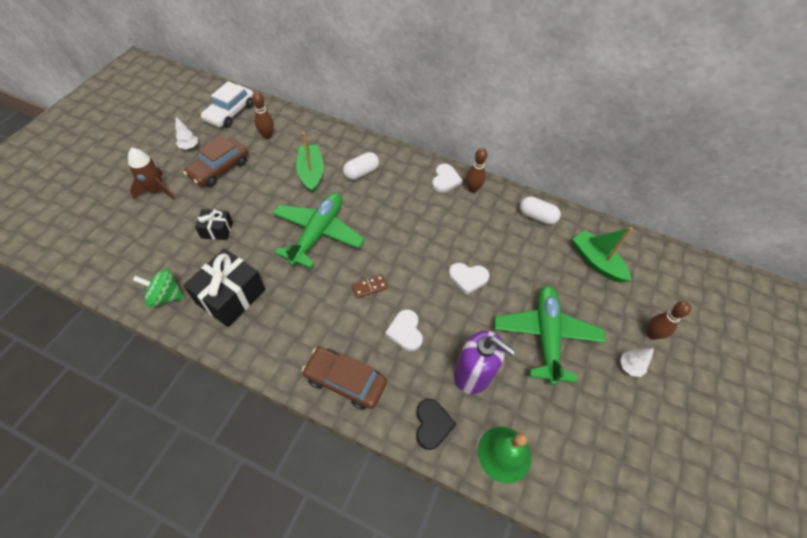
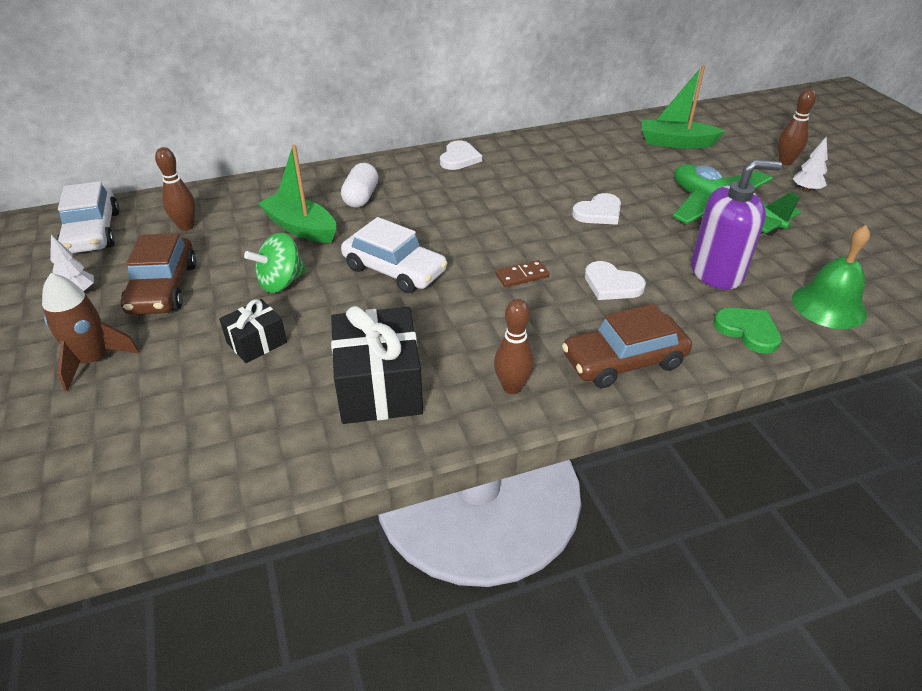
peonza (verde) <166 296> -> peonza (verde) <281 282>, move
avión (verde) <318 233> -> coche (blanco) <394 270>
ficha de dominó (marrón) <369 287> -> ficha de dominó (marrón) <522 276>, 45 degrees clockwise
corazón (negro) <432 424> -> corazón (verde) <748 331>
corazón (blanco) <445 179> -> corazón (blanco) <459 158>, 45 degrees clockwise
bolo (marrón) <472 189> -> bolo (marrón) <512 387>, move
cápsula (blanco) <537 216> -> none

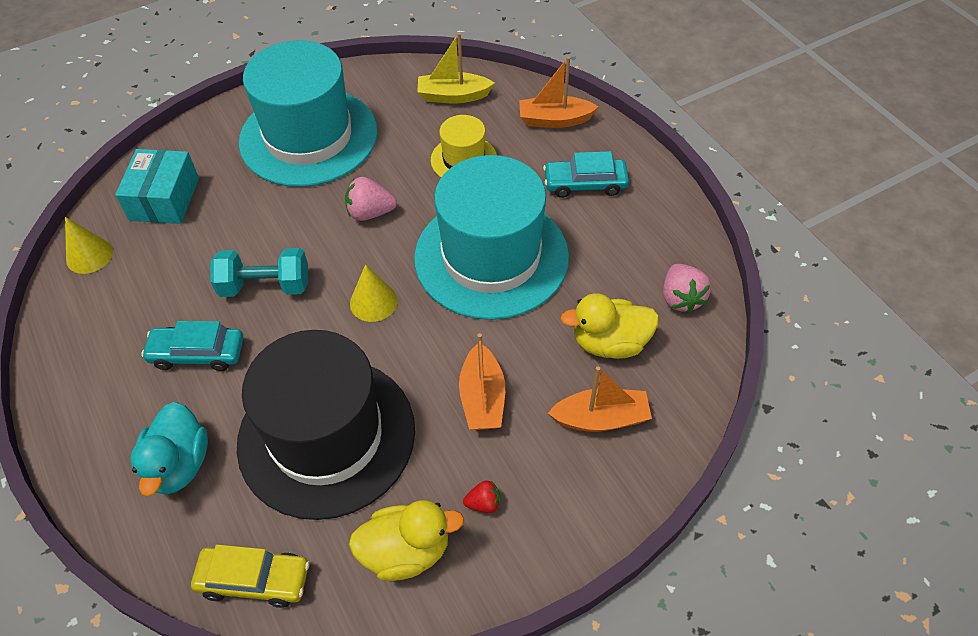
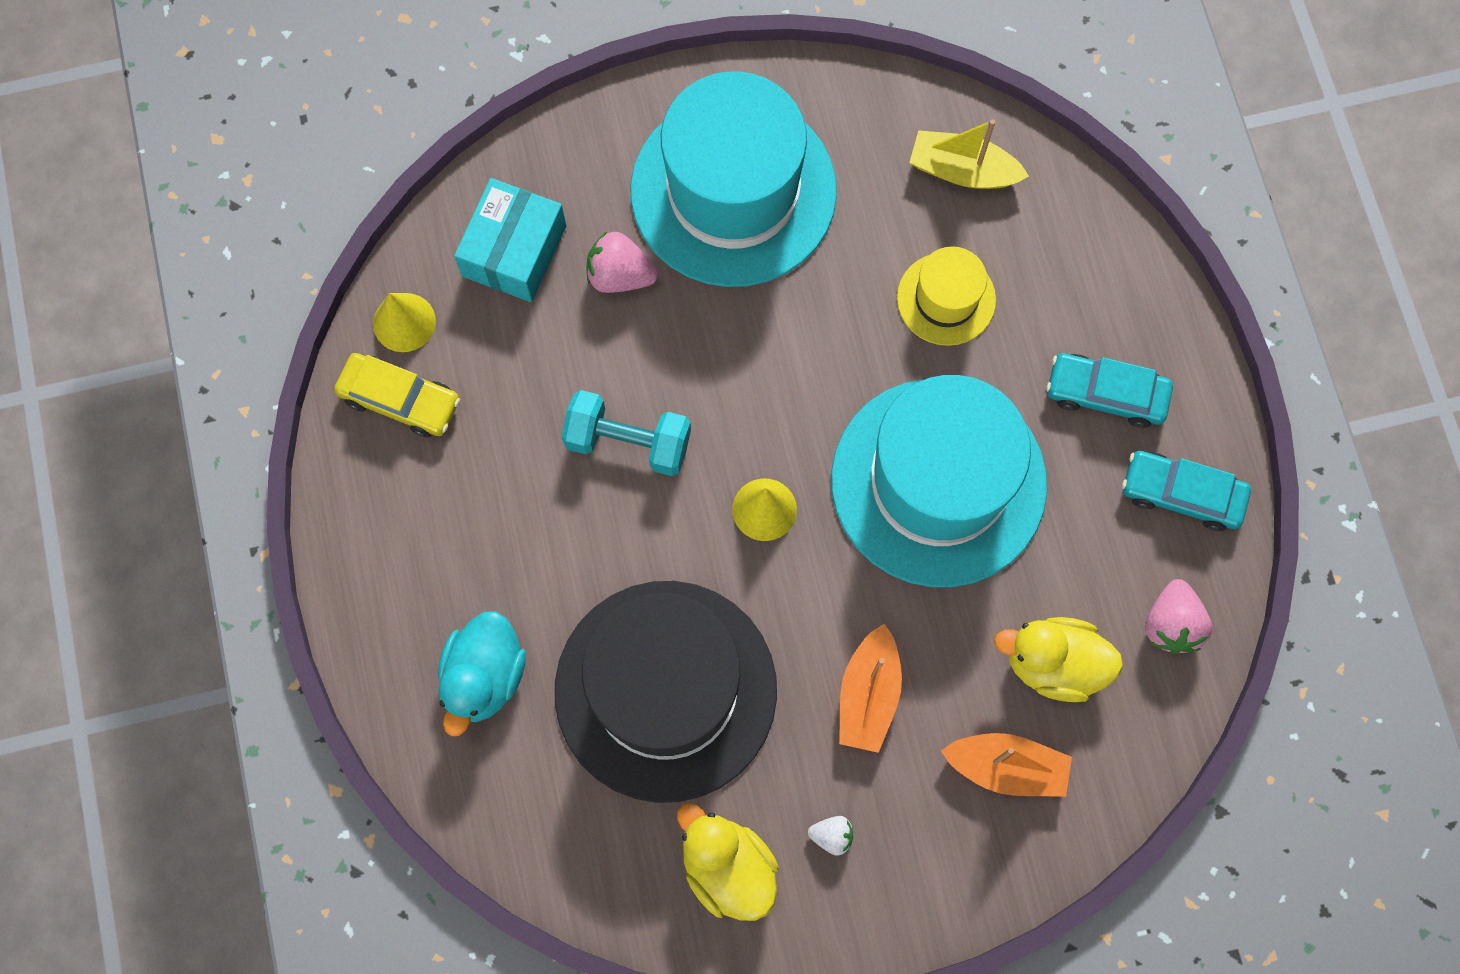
coche (turquesa) <197 353> -> coche (turquesa) <1181 494>, move
coche (amarillo) <254 580> -> coche (amarillo) <400 400>, move
fresa (rosa) <370 213> -> fresa (rosa) <620 275>, move
pato (amarillo) <406 551> -> pato (amarillo) <727 868>, 135 degrees counterclockwise
fresa (rojo) <484 503> -> fresa (blanco) <832 836>
barco (naranja) <554 120> -> none

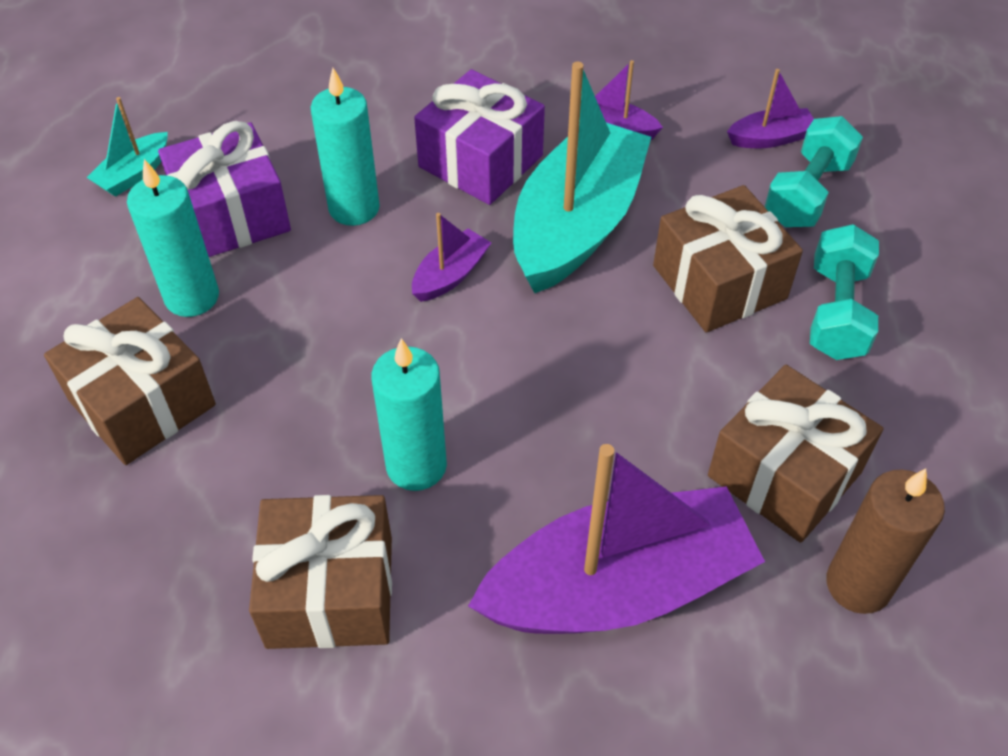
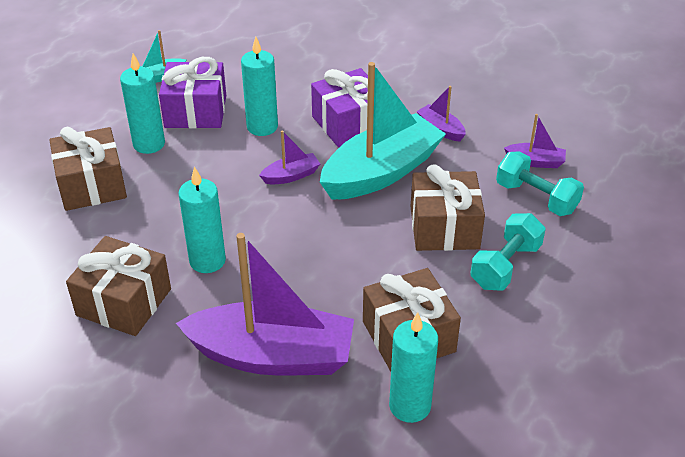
mancuerna (turquesa) <807 193> -> mancuerna (turquesa) <536 198>, 75 degrees clockwise
vela (marrón) <858 584> -> vela (turquesa) <410 406>

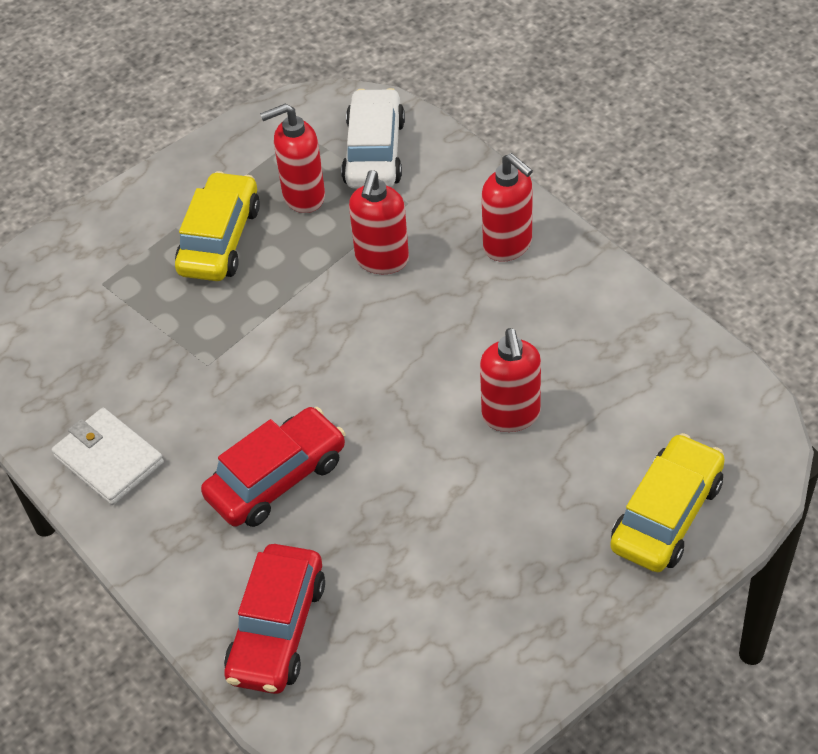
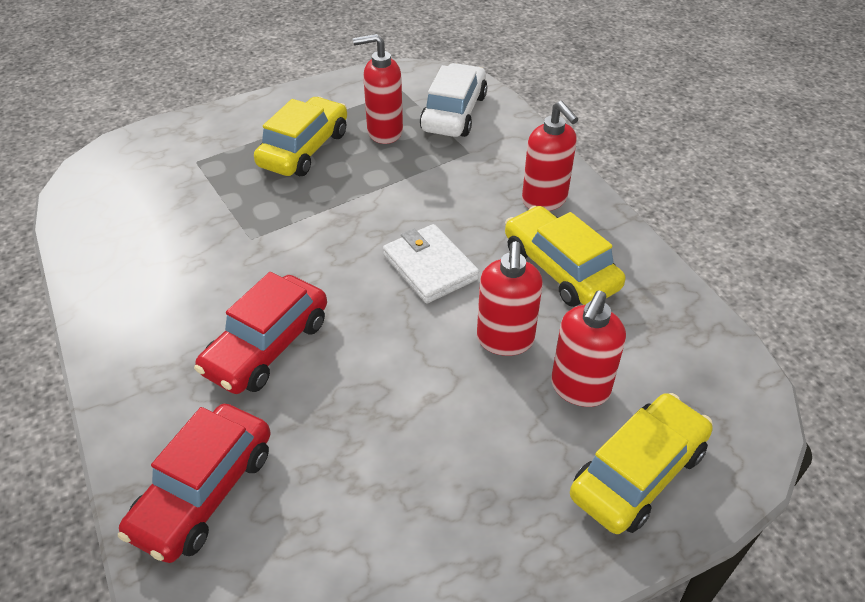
cartera (blanco) <108 460> -> cartera (blanco) <430 267>, move
coche (rojo) <276 478> -> coche (rojo) <267 346>, 150 degrees clockwise
dispensador de jabón (rojo) <382 260> -> dispensador de jabón (rojo) <579 388>, move
none -> coche (amarillo) <560 269>

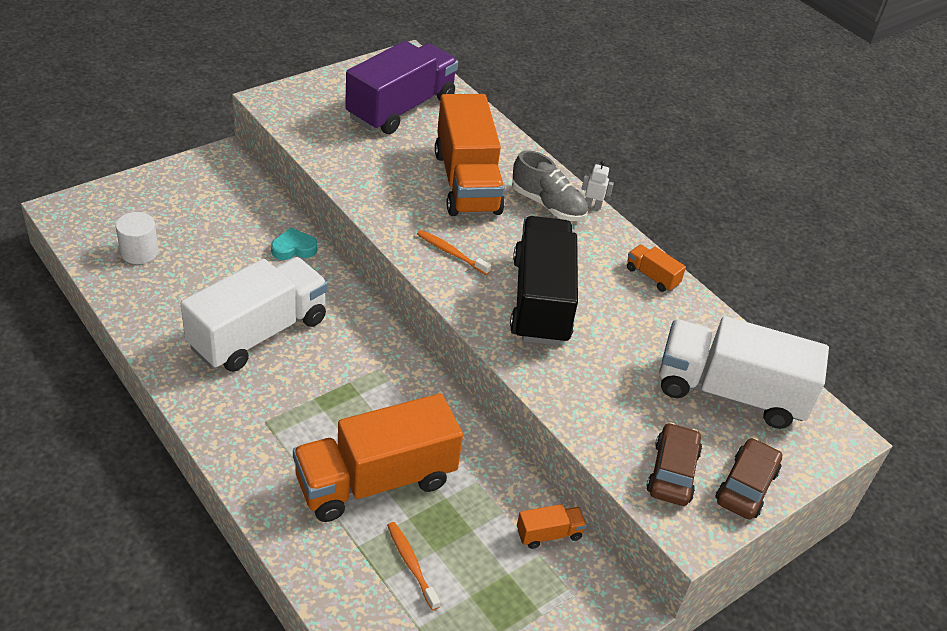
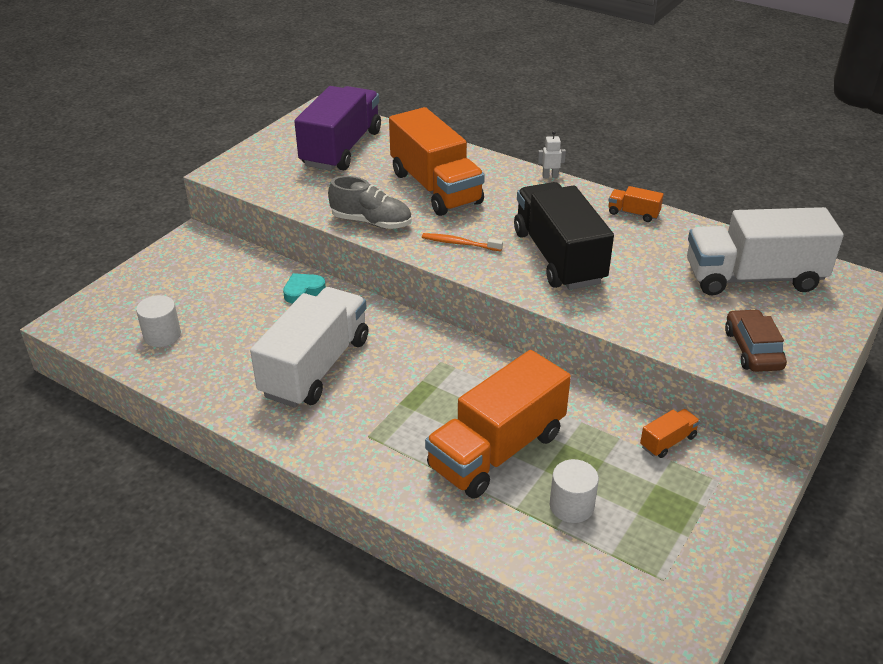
cepillo de dientes (naranja) <411 564> -> cilindro (blanco) <571 506>
zapato (gris) <548 205> -> zapato (gris) <371 222>, move
coche (marrón) <746 486> -> none

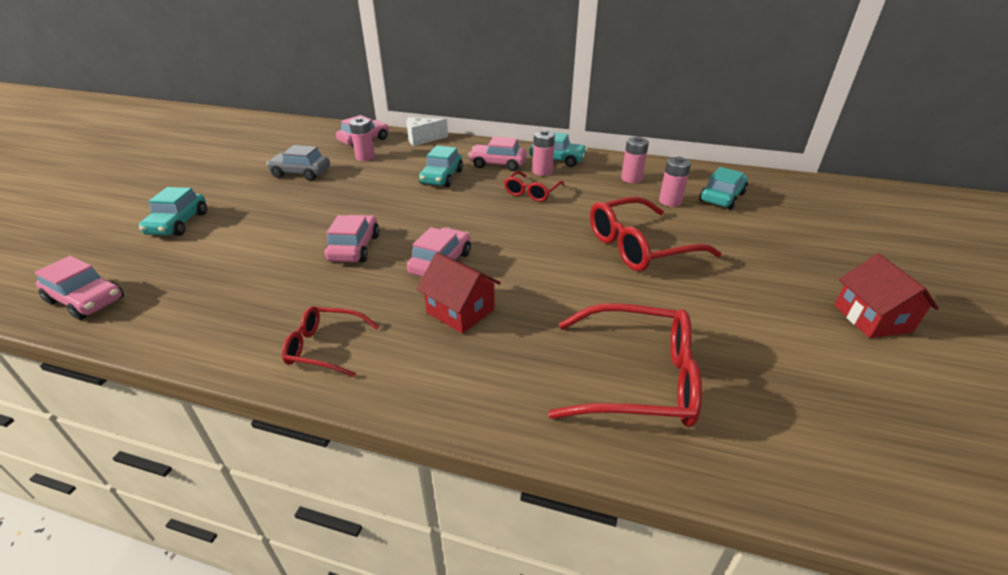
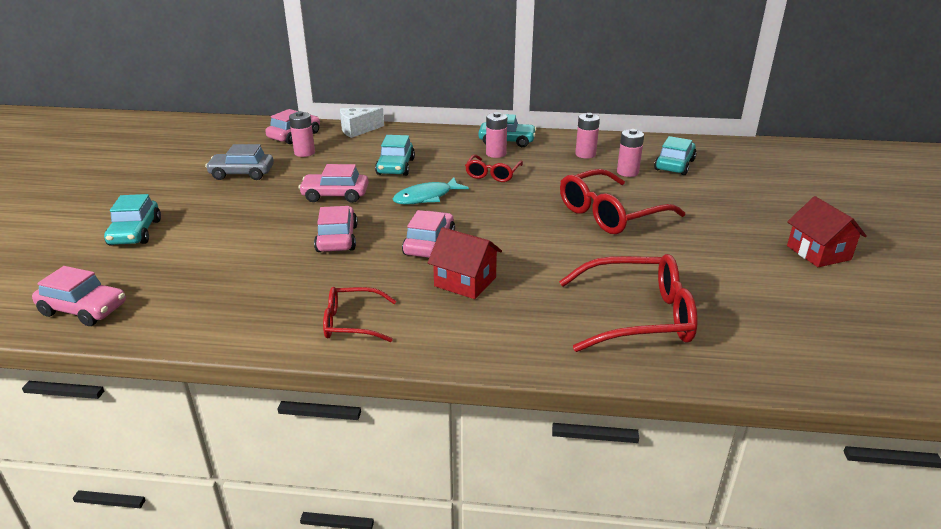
coche (rosa) <498 164> -> coche (rosa) <335 195>, move
none -> pez (turquesa) <426 197>

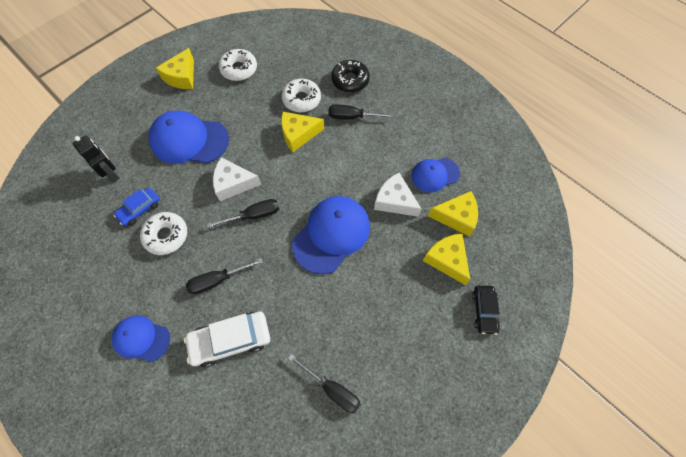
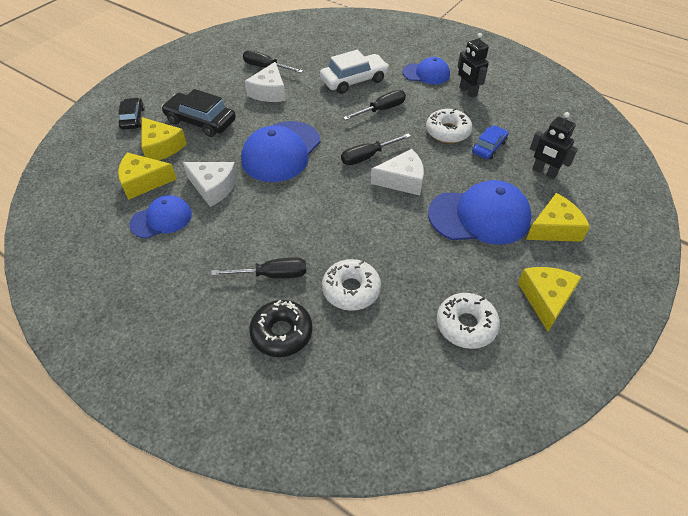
queso (amarillo) <298 134> -> queso (amarillo) <554 228>, move
none -> coche (negro) <201 121>
none -> queso (blanco) <269 92>
none -> robot (negro) <467 92>

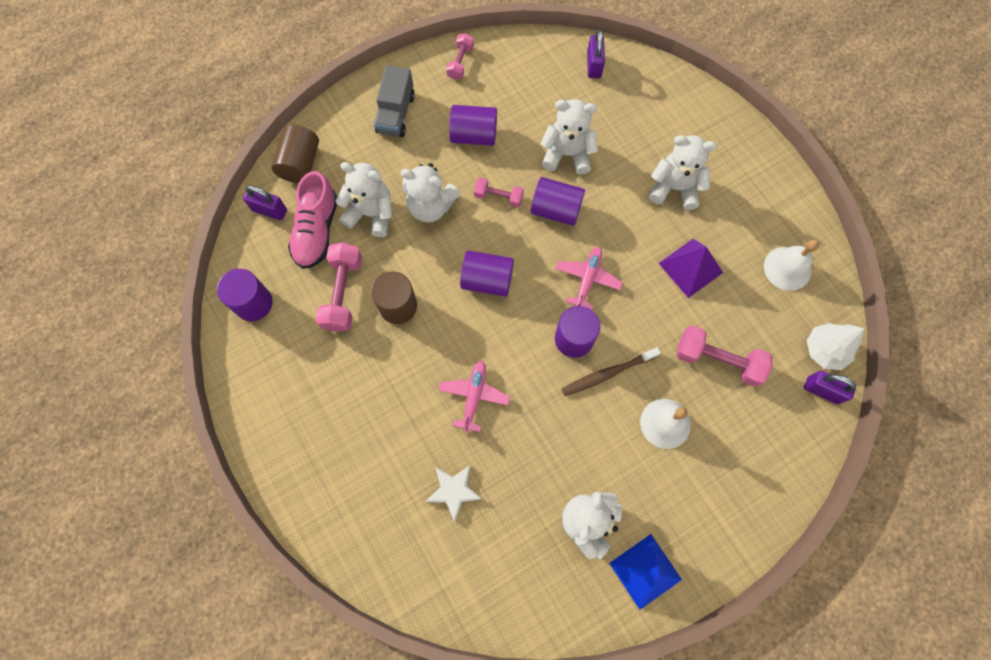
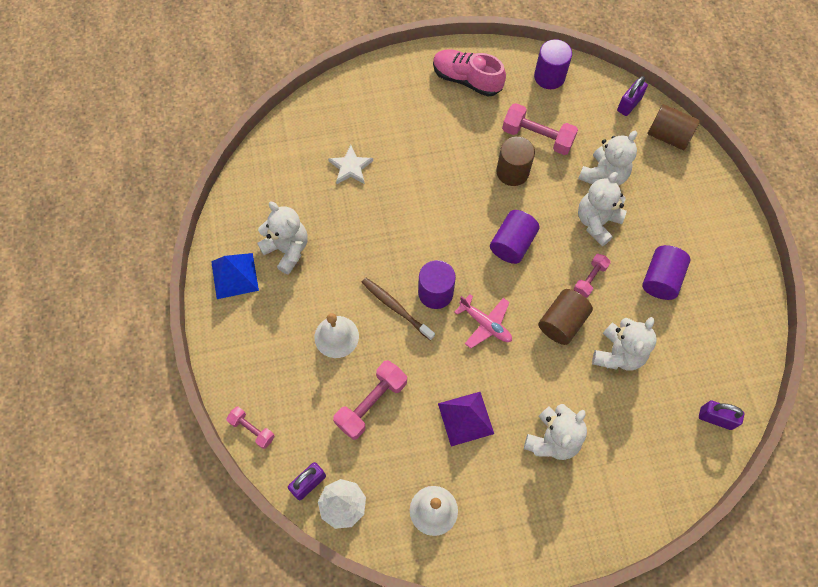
zapato (rosa) <317 230> -> zapato (rosa) <467 80>, move
camión (gris) <396 114> -> none
avión (rosa) <474 396> -> none
mancuerna (rosa) <460 62> -> mancuerna (rosa) <252 429>, move
cilindro (morado) <556 210> -> cilindro (marrón) <562 322>
cepillo de dientes (marrón) <607 374> -> cepillo de dientes (marrón) <395 307>, 45 degrees counterclockwise

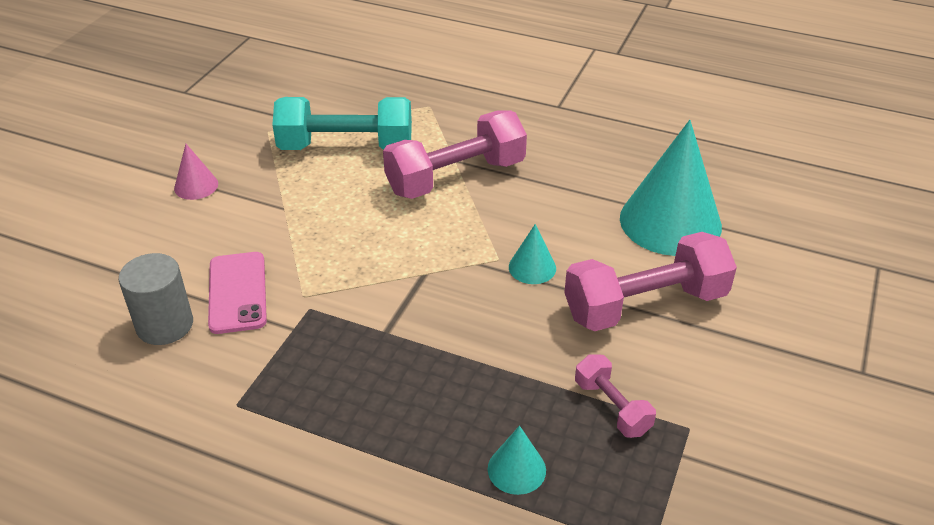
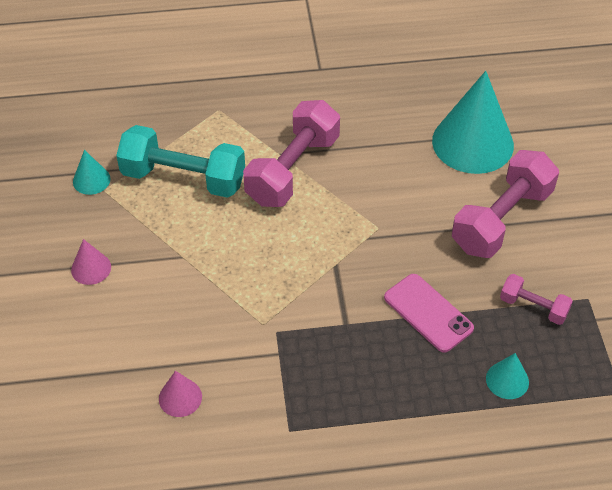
cilindro (gris) <165 325> -> cono (rosa) <180 397>
móvil (rosa) <237 292> -> móvil (rosa) <428 313>, move
mancuerna (turquesa) <346 147> -> mancuerna (turquesa) <183 178>, 45 degrees clockwise
cono (turquesa) <532 267> -> cono (turquesa) <91 180>, move

